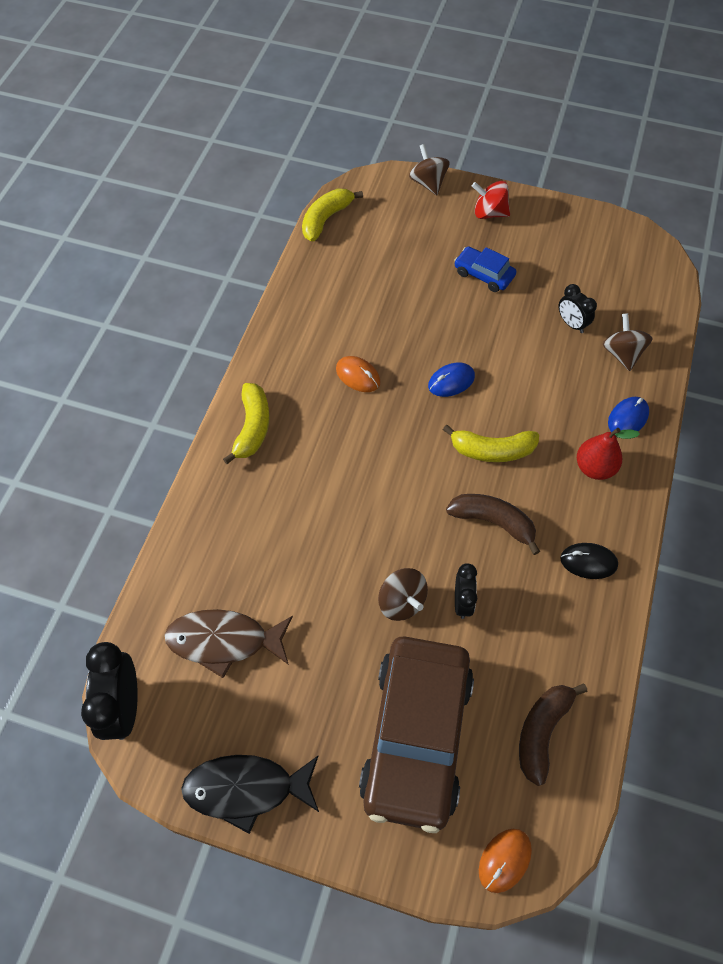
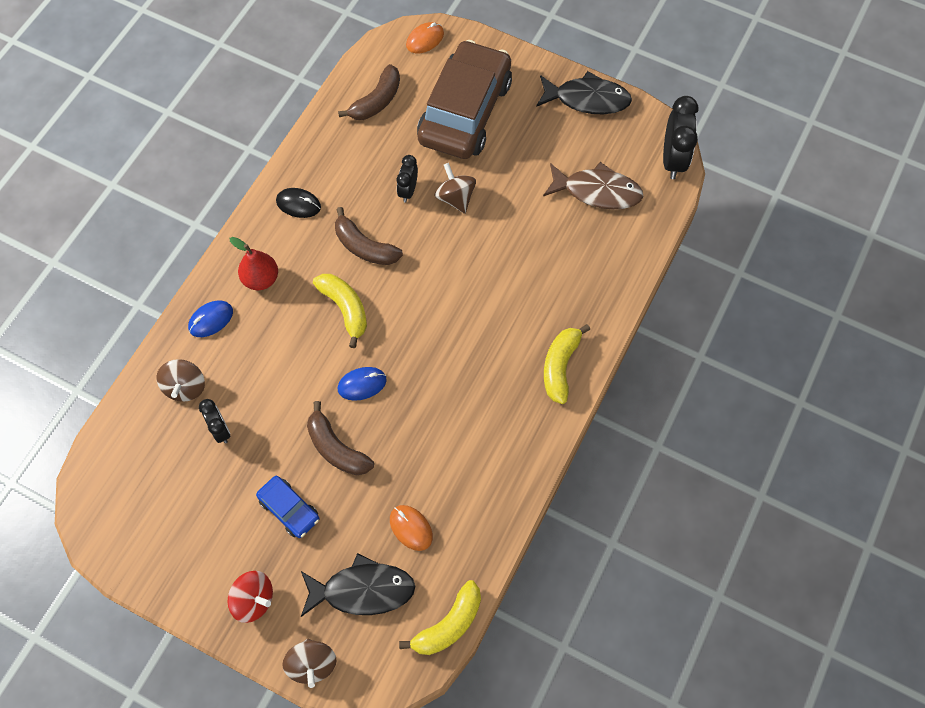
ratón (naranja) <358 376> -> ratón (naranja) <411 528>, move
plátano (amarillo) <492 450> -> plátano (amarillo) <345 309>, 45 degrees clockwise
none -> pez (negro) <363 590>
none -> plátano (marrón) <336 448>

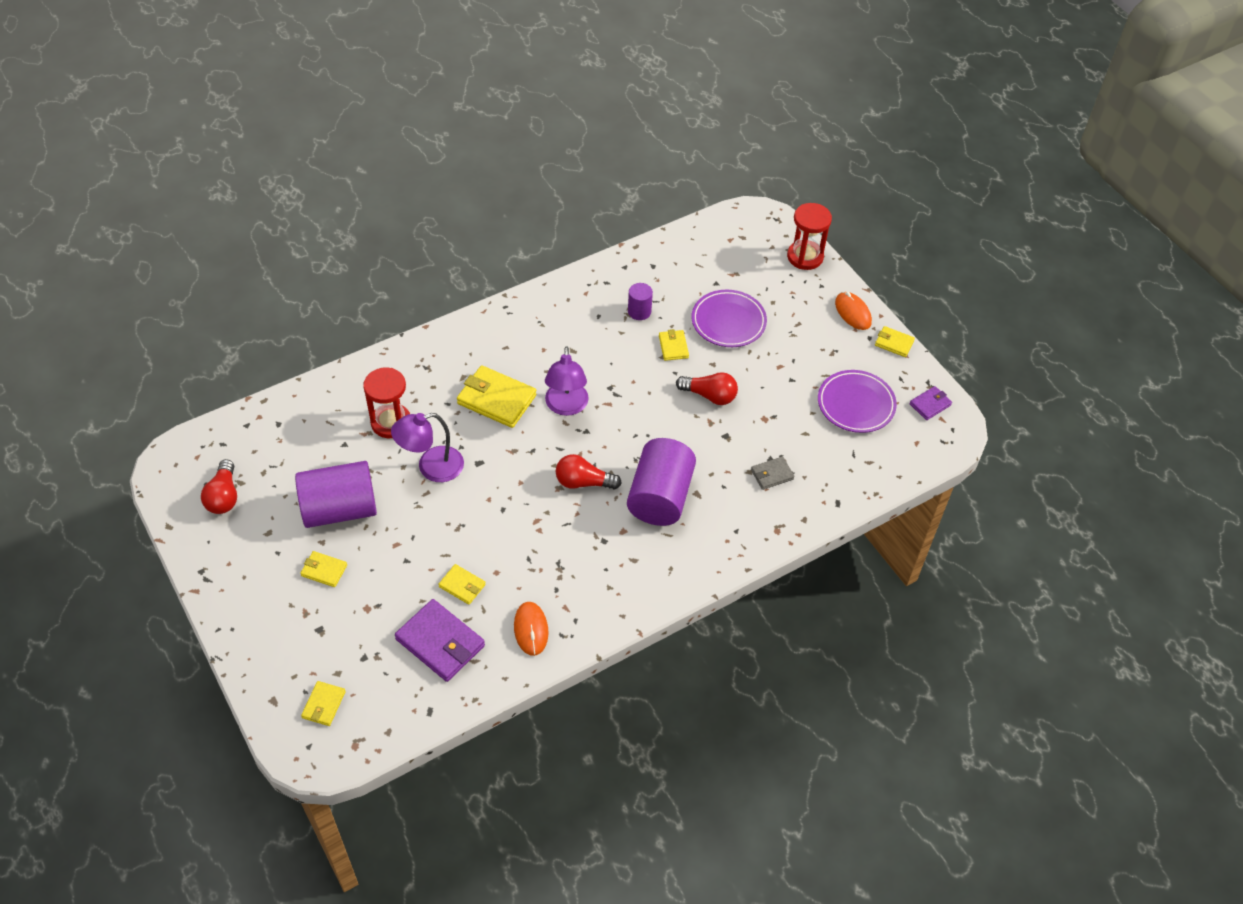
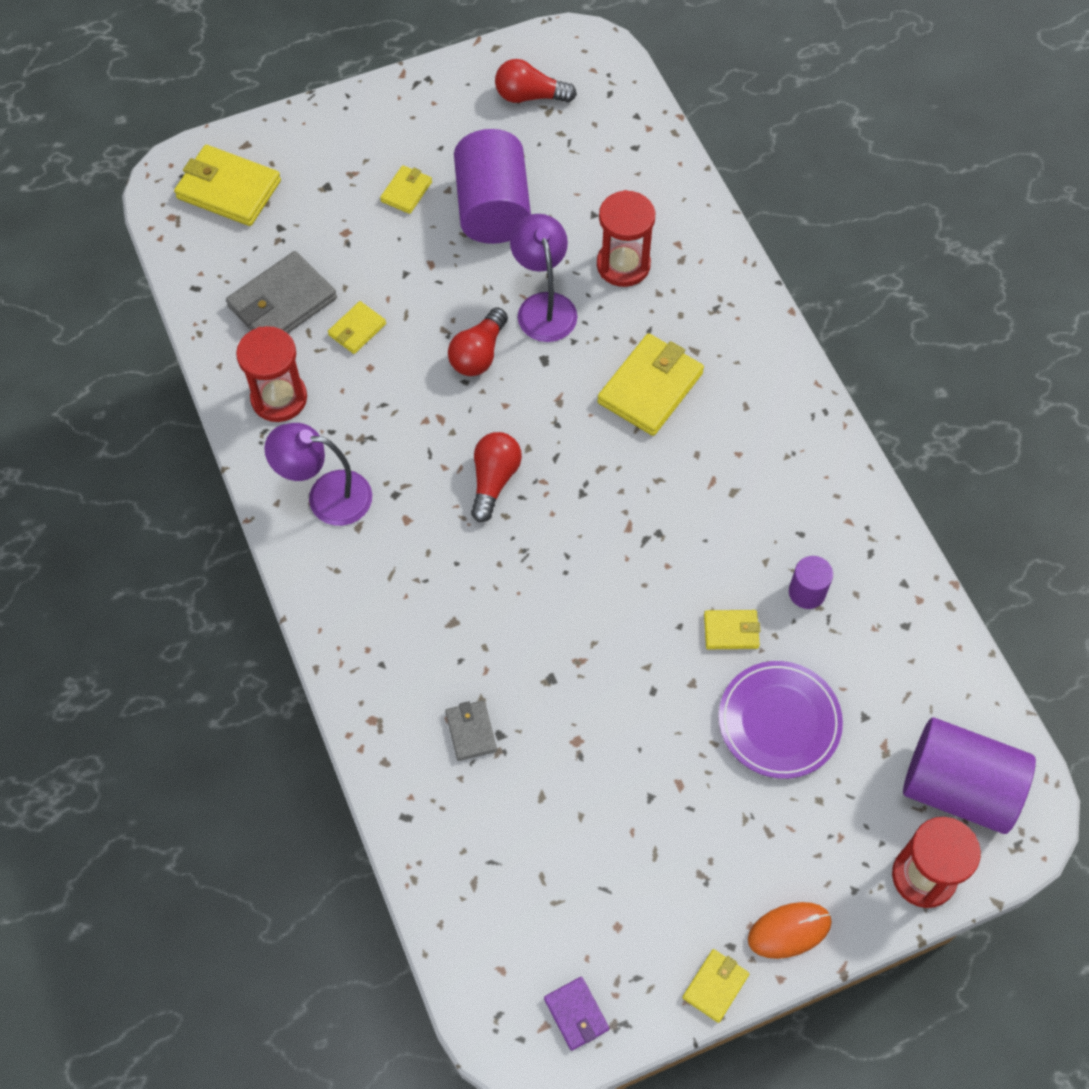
cartera (amarillo) <324 705> -> cartera (amarillo) <228 189>, x1.87
cartera (morado) <440 642> -> cartera (gris) <282 303>
ratón (naranja) <531 629> -> reloj de arena (rojo) <279 398>
lámpara (morado) <566 406> -> lámpara (morado) <326 496>, move
cilindro (morado) <660 497> -> cilindro (morado) <958 787>, move
bombilla (rojo) <709 396> -> bombilla (rojo) <478 354>, move
plato (morado) <856 404> -> none

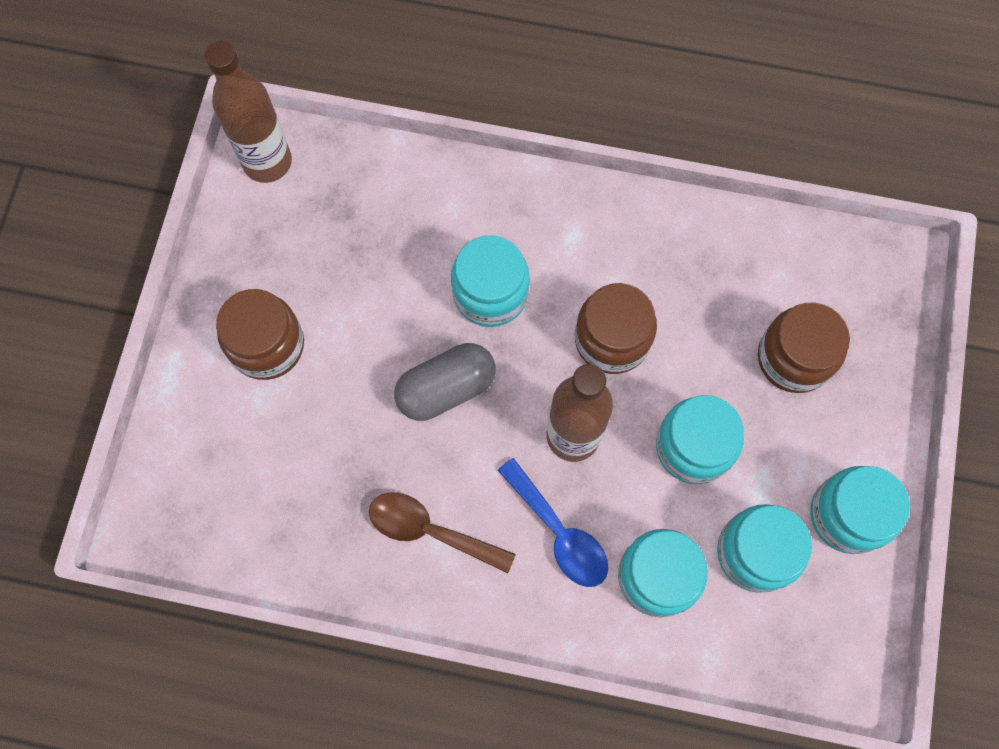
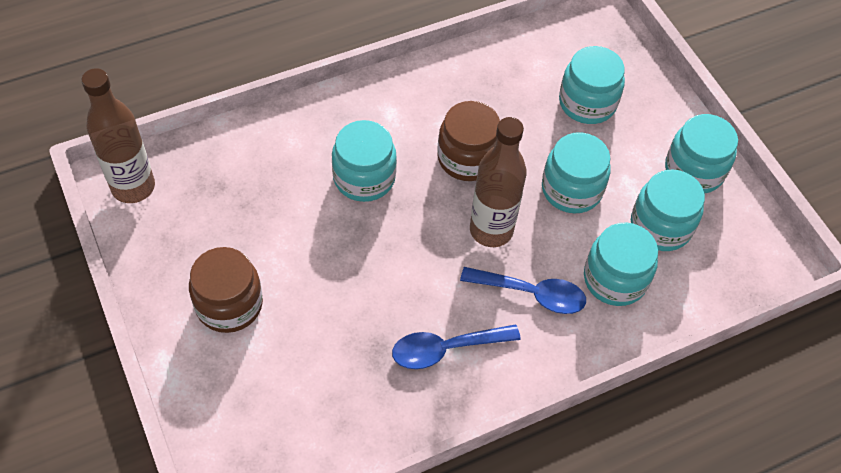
cuchara (marrón) <430 531> -> cuchara (azul) <445 349>
cápsula (gris) <446 388> -> none
tarro (marrón) <794 358> -> tarro (turquesa) <587 103>

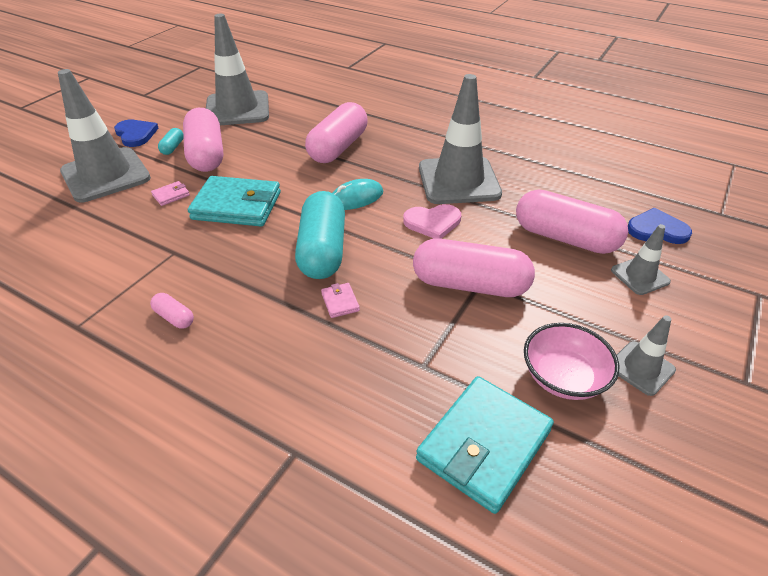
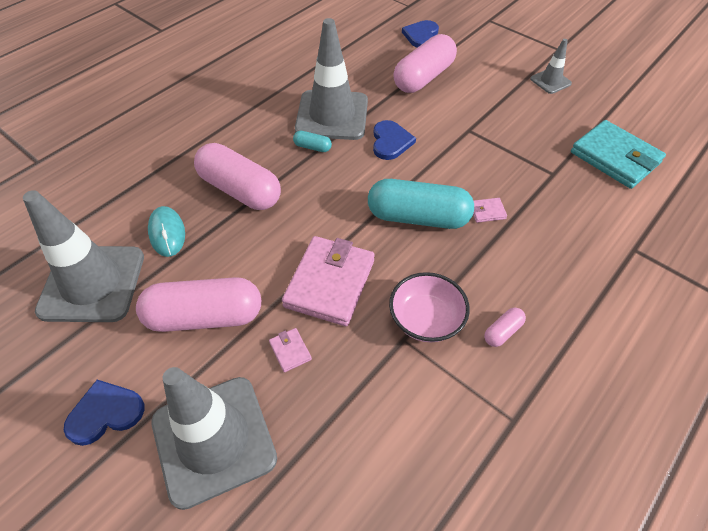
cápsula (turquesa) <173 147> -> cápsula (turquesa) <312 147>, move
cartera (turquesa) <237 206> -> cartera (rosa) <330 283>
ratón (turquesa) <356 198> -> ratón (turquesa) <167 233>, move
corazón (rosa) <432 222> -> corazón (azul) <390 142>
cápsula (rosa) <470 285> -> none
cuenco (rosa) <563 377> -> cuenco (rosa) <426 319>, move
cono de tráfico (gris) <640 276> -> none

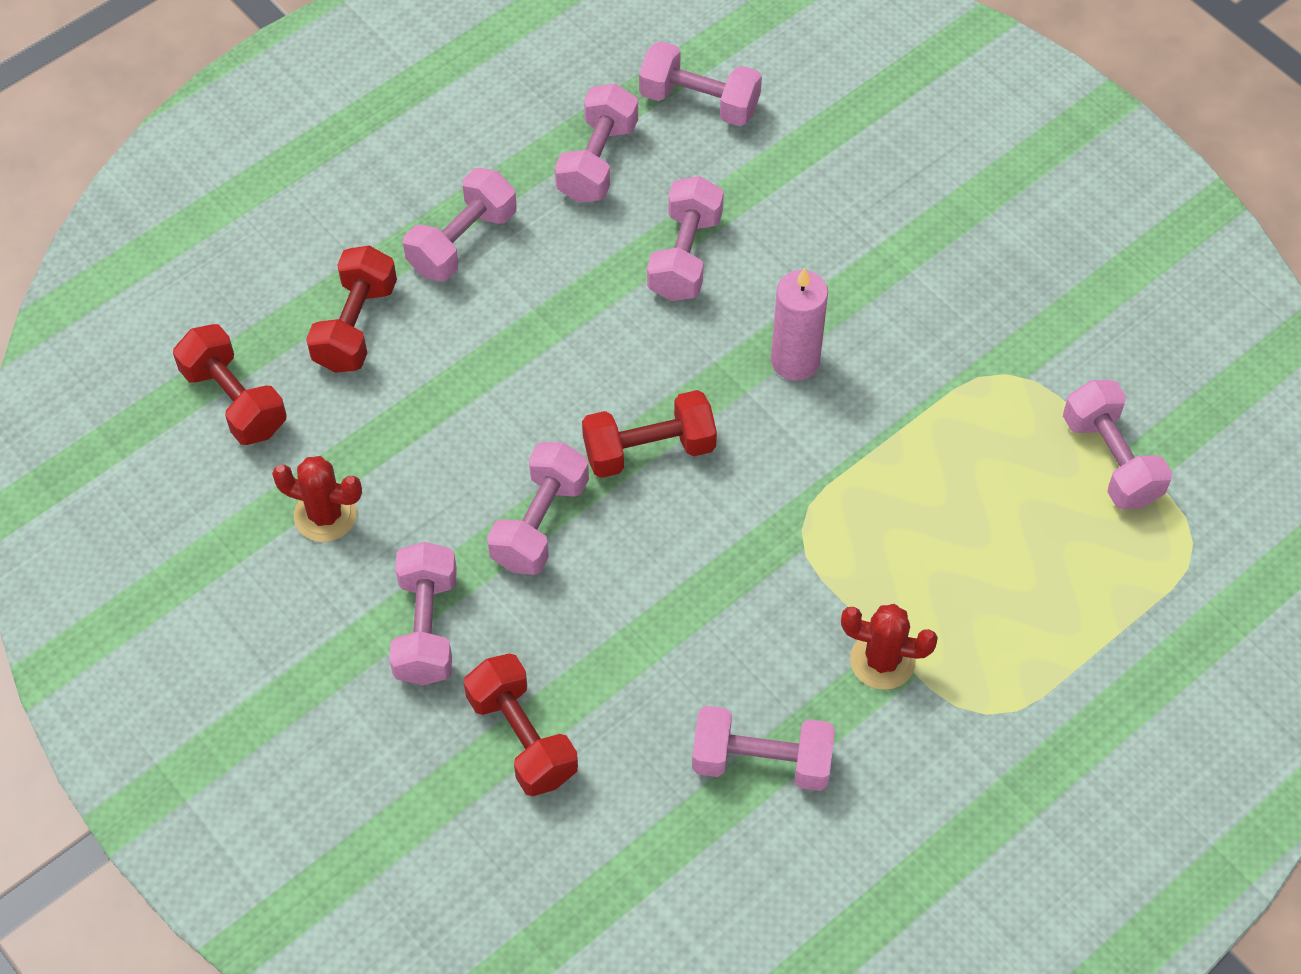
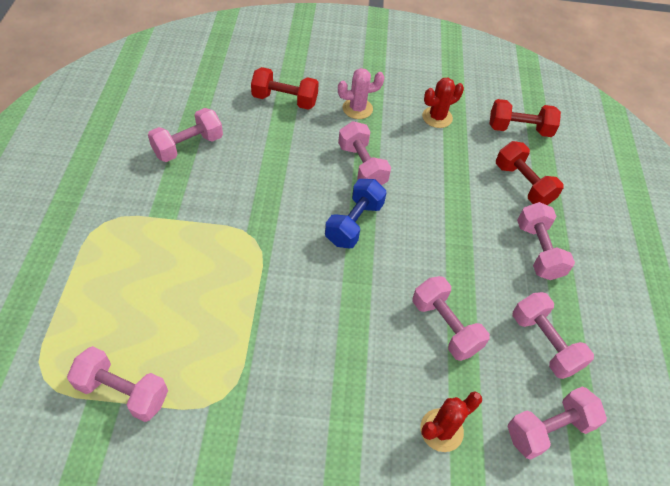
mancuerna (rosa) <426 628> -> cactus (rosa) <357 108>
mancuerna (rojo) <649 450> -> mancuerna (azul) <354 223>
vela (rosa) <795 361> -> none
cactus (rojo) <882 660> -> cactus (rojo) <441 430>, move

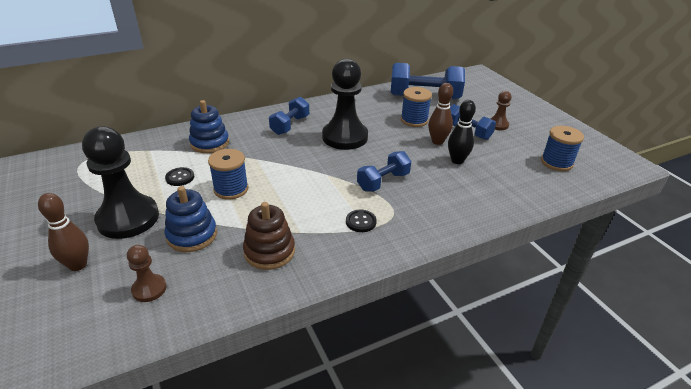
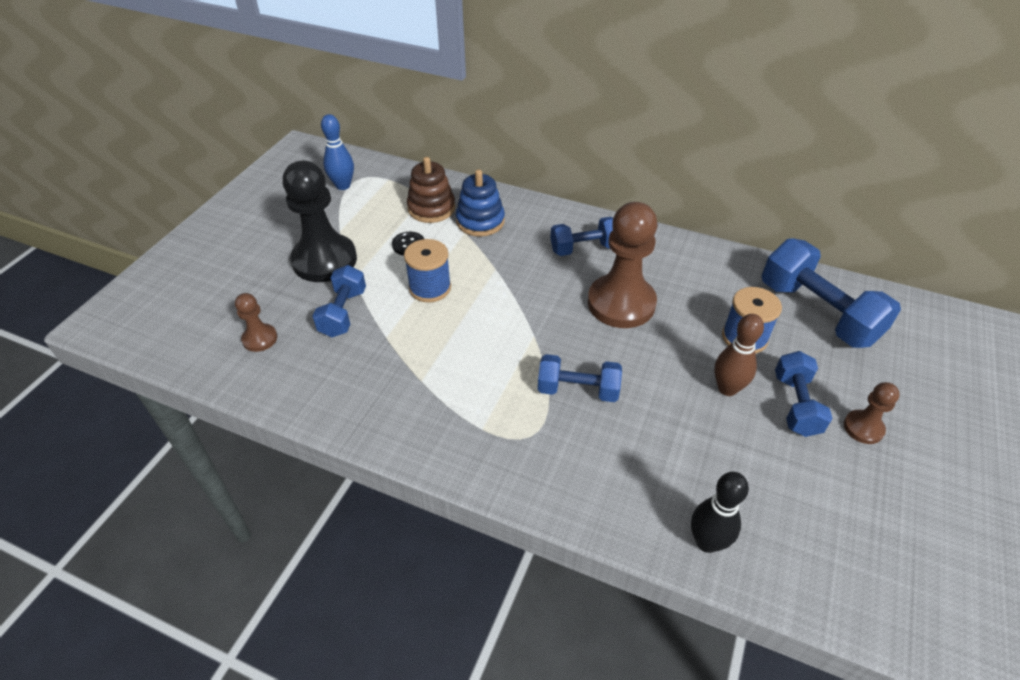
bolo (marrón) <78 265> -> none
juguete apilable (azul) <192 235> -> mancuerna (azul) <343 313>
juguete apilable (marrón) <269 251> -> juguete apilable (marrón) <431 208>, move
peón (negro) <345 137> -> peón (marrón) <621 303>
botón (negro) <361 222> -> none
bolo (negro) <457 160> -> bolo (negro) <707 542>, move
carrete (azul) <556 162> -> none
none -> bolo (azul) <343 185>

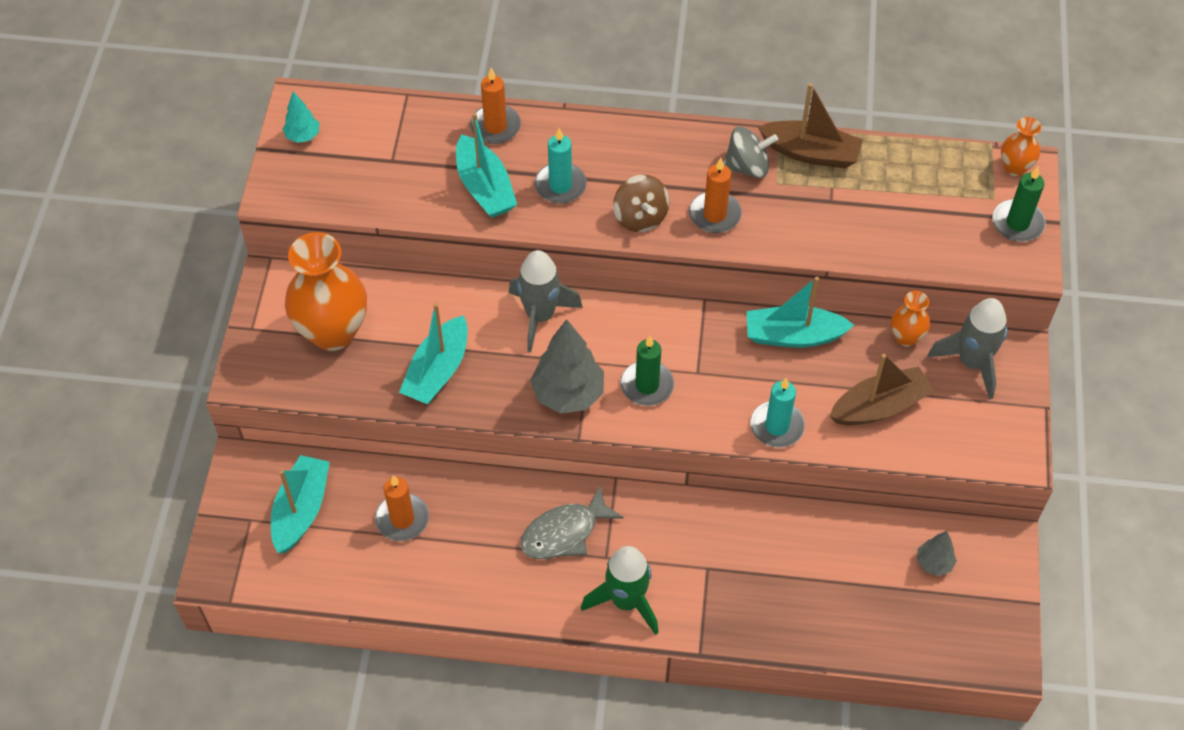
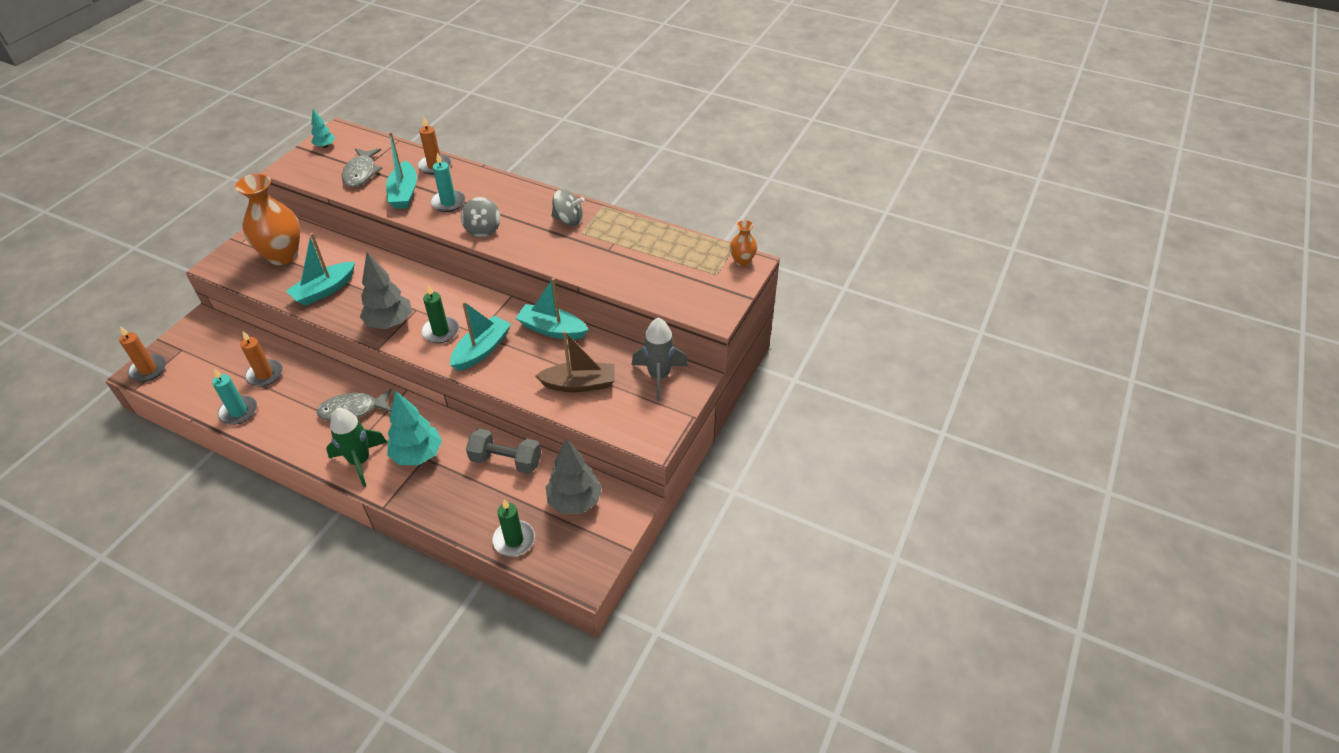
barco (turquesa) <301 510> -> barco (turquesa) <482 350>, move
cohete (gris) <540 316> -> none
peonza (marrón) <640 217> -> peonza (gris) <483 229>
vela (naranja) <715 214> -> vela (naranja) <148 370>, move
vela (turquesa) <777 426> -> vela (turquesa) <238 412>, move
barco (marrón) <811 153> -> none
florero (naranja) <906 337> -> none
árbol (gris) <934 563> -> árbol (gris) <574 501>, x1.90
vela (verde) <1017 223> -> vela (verde) <514 540>, move
none -> pez (gris) <361 173>
none -> árbol (turquesa) <418 455>
none -> mancuerna (gris) <506 461>

